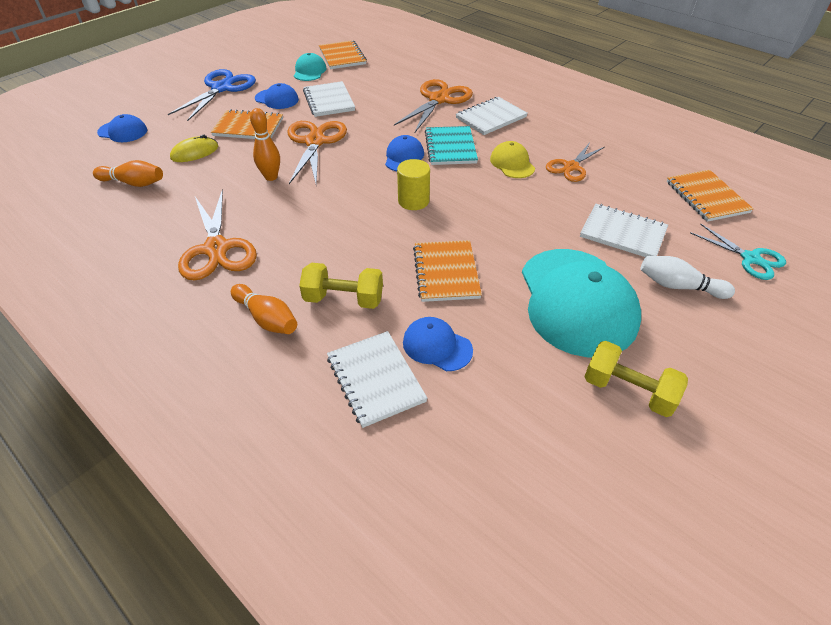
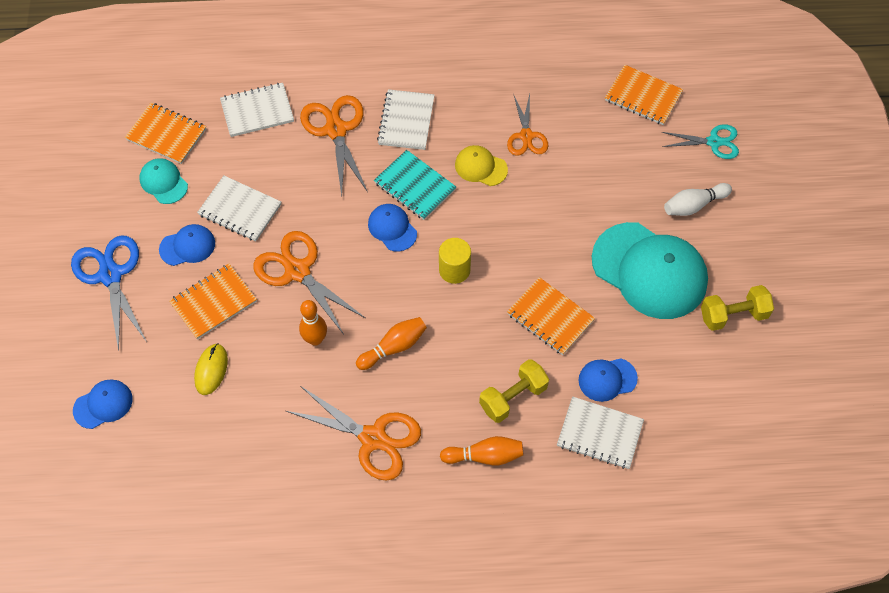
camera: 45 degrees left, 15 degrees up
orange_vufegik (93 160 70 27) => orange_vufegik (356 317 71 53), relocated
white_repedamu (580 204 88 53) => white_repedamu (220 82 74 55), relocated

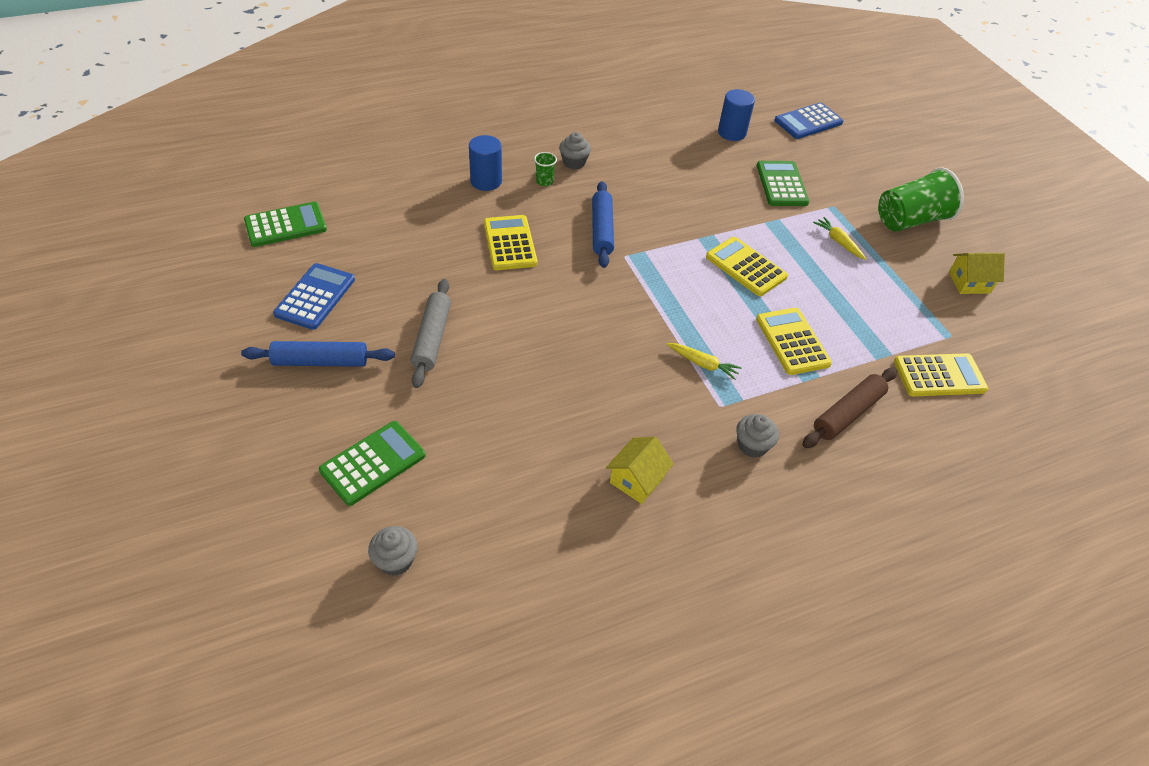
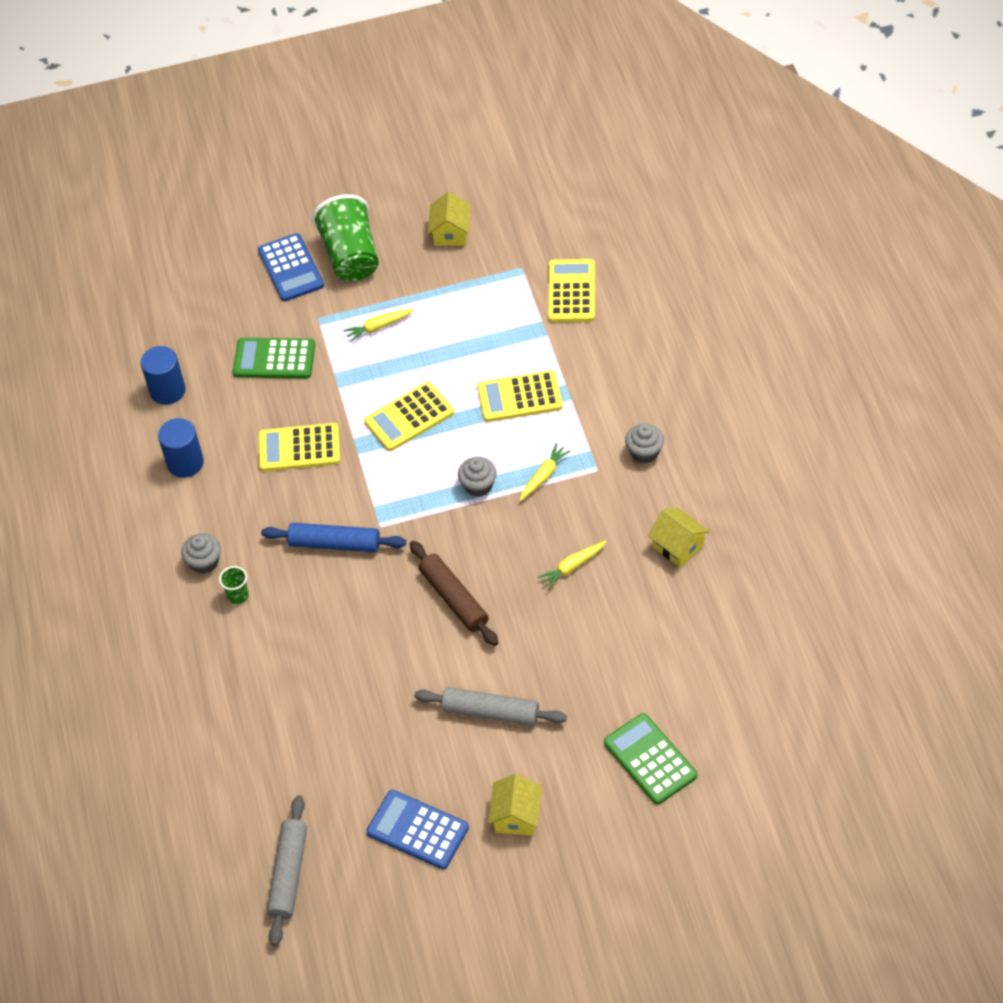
camera: 75 degrees left, 5 degrees up
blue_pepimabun (774 102 69 37) => blue_pepimabun (258 233 66 68), relocated
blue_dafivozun (469 135 33 56) => blue_dafivozun (158 418 46 60), relocated
green_pepimabun (244 202 83 45) => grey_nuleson (266 795 41 151)
yellow_pepimabun (484 215 53 55) => yellow_pepimabun (258 423 82 49), relocated
blue_nuleson (241 341 154 26) => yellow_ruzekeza (488 774 54 62)
brown_nuleson (802 368 95 80) => brown_nuleson (410 541 88 105), relocated
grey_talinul (368 526 50 50) => grey_talinul (458 457 39 40), relocated
nothing => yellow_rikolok (537 541 69 49)

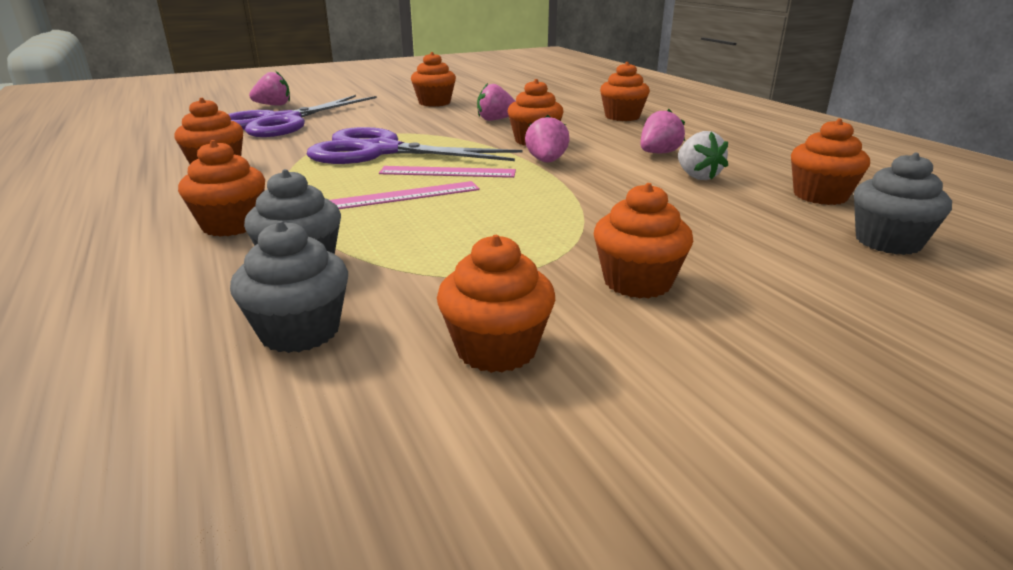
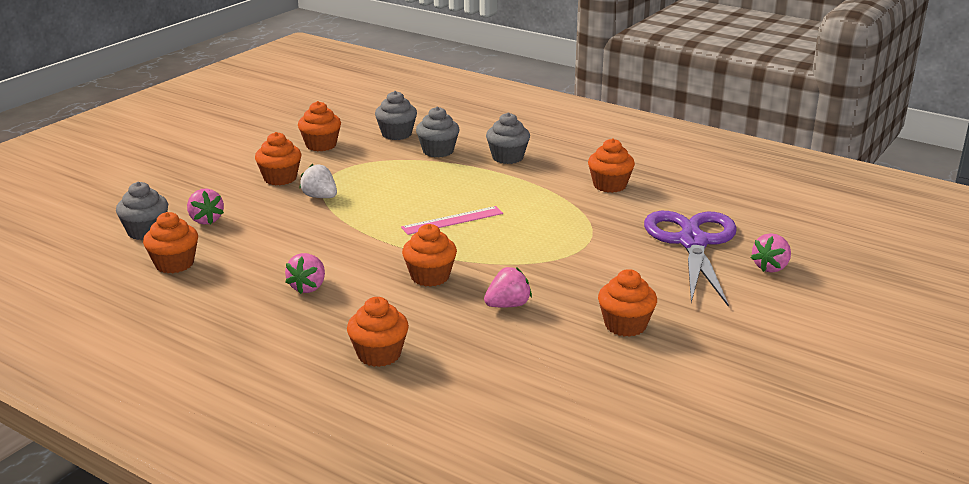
camera: 150 degrees right, 0 degrees up
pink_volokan (525 115 45 48) => pink_volokan (187 189 37 36), relocated
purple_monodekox (307 127 216 37) => nothing
white_volokan (678 131 50 49) => white_volokan (299 164 38 34), relocated
orange_talinul (178 140 87 97) => grey_talinul (486 112 44 52)
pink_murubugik (330 181 150 28) => nothing

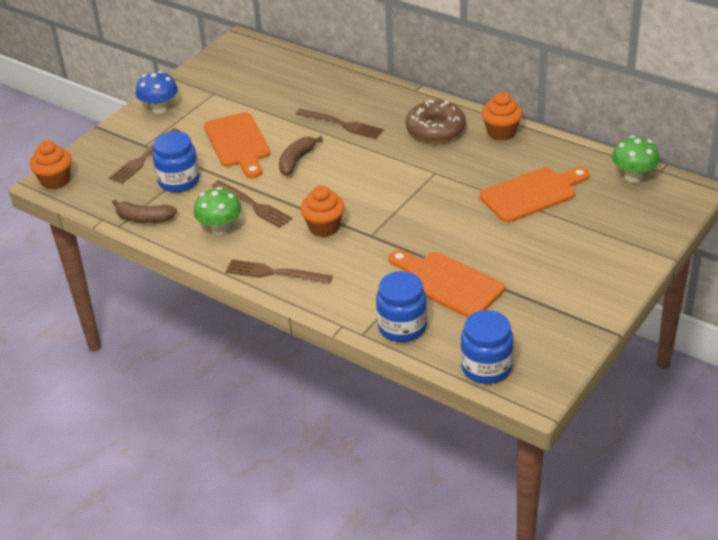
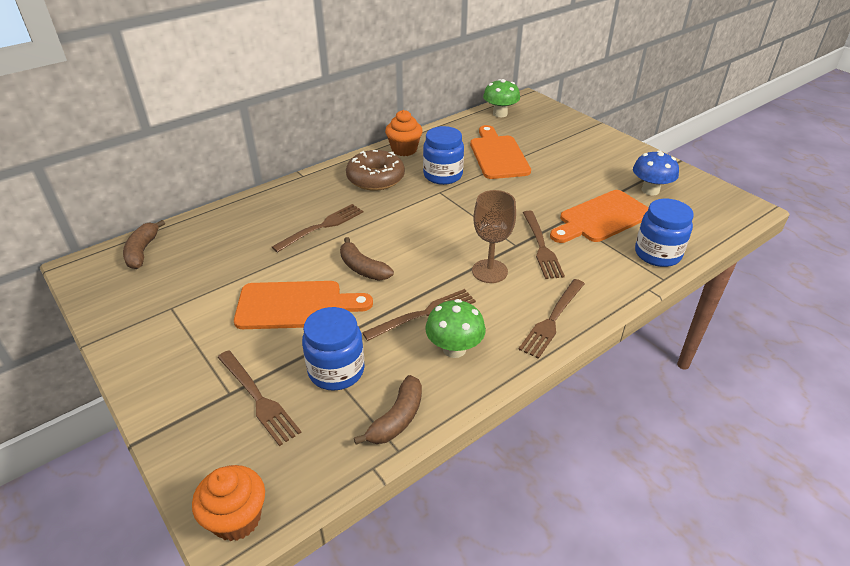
camera: 75 degrees left, 0 degrees up
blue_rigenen (136 71 42 43) => blue_rigenen (633 150 46 45), relocated
orange_talinul (300 185 45 52) => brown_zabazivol (472 190 44 93)
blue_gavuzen (461 310 53 74) => blue_gavuzen (423 126 41 59), relocated
nothing => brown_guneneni (523 211 42 68)
nothing => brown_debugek (123 220 42 49)

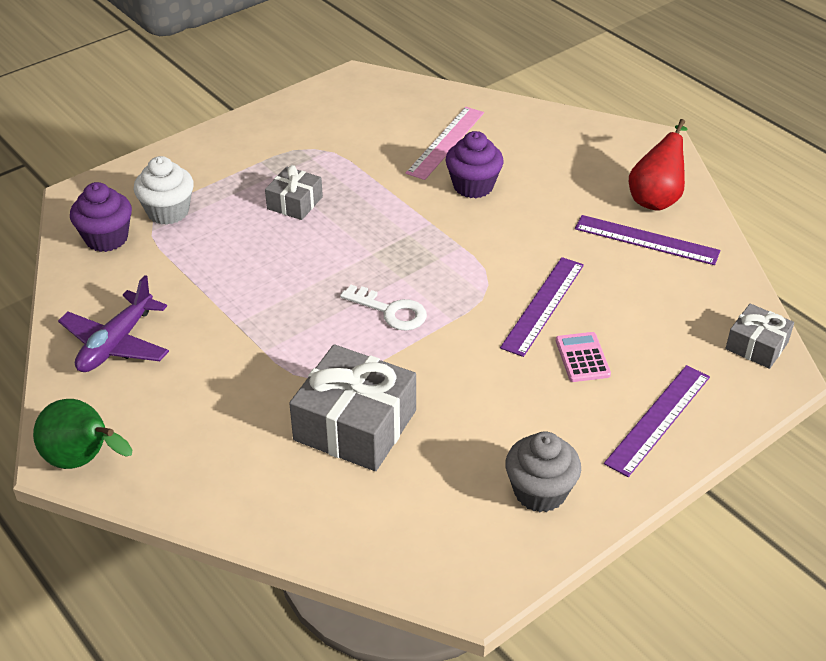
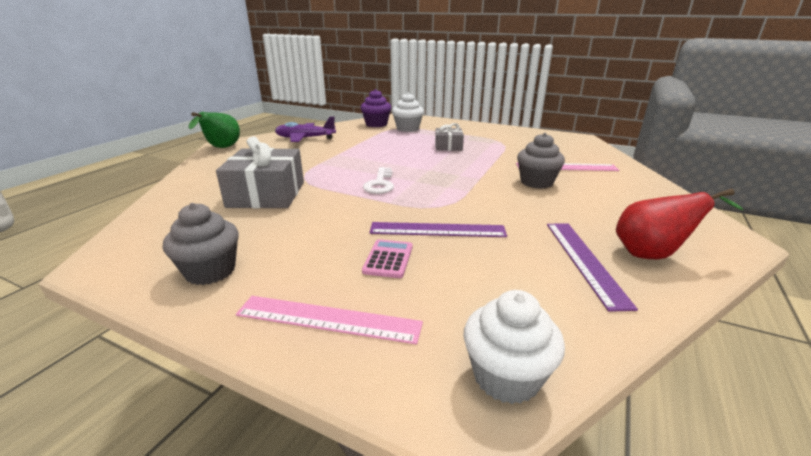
camera: 65 degrees right, 15 degrees down
purple_talinul (445 131 59 67) => grey_talinul (517 133 48 56)
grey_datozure (725 303 69 66) => white_talinul (463 290 102 114)
pink_pepimabun (556 332 55 50) => pink_pepimabun (362 239 51 39), 45 degrees counterclockwise
purple_murubugik (604 365 106 112) => pink_murubugik (236 296 187 49)

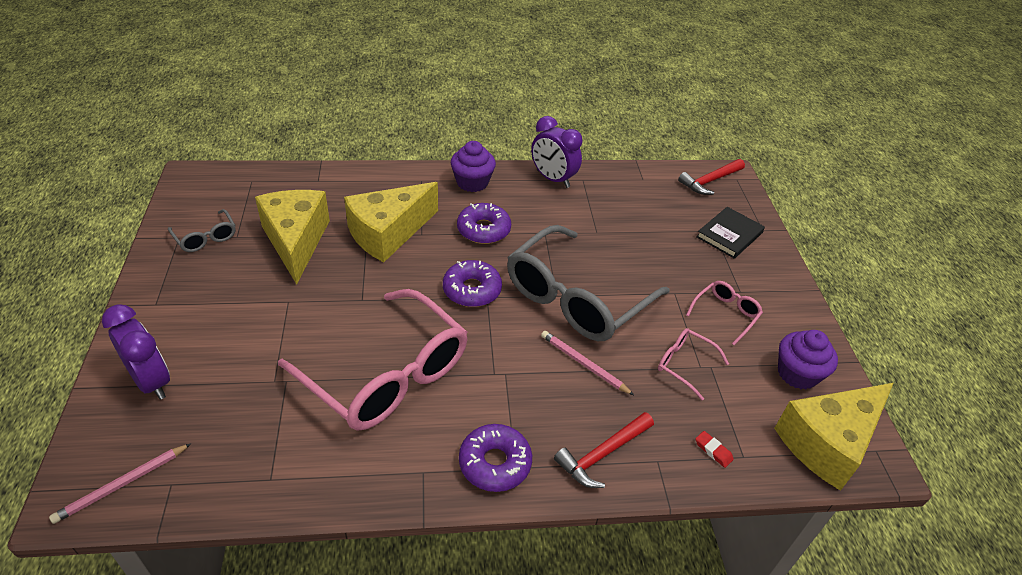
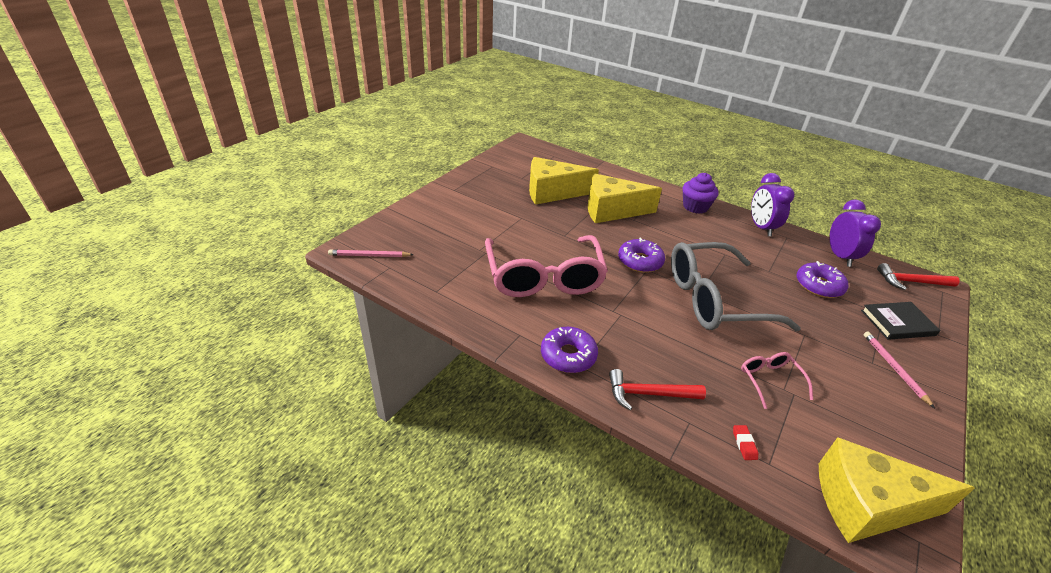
camera: 40 degrees right, 5 degrees down
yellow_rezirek (255 190 75 94) => yellow_rezirek (529 157 70 48), 120 degrees counterclockwise
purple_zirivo (457 203 54 41) => purple_zirivo (797 261 51 37), relocated
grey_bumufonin (168 209 68 43) => nothing
pink_bumufonin (686 281 77 64) => nothing
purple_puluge (102 304 68 96) => purple_puluge (830 200 51 67), relocated
purple_talinul (778 330 60 59) => nothing
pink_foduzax (541 331 93 64) => pink_foduzax (864 332 71 76), relocated

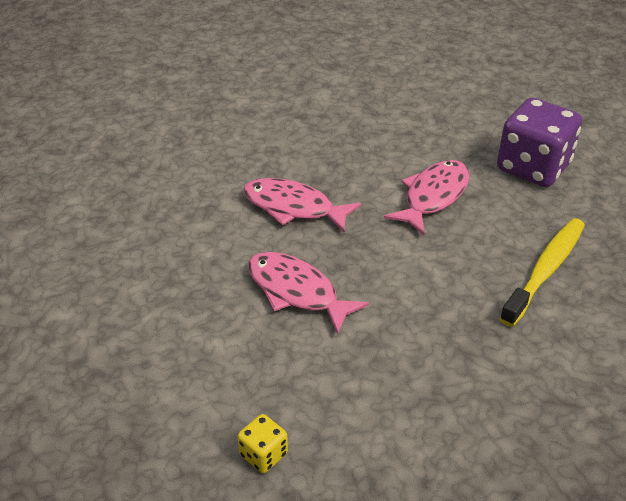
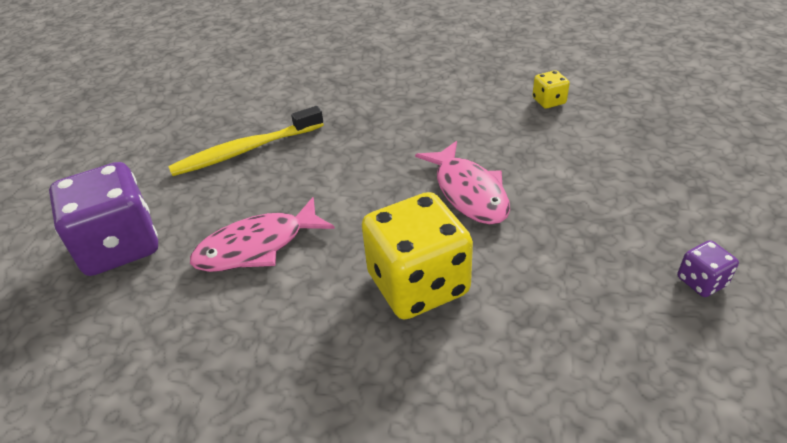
camera: 150 degrees left, 0 degrees up
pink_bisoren (243 178 118 55) => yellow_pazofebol (362 192 111 128)
nothing => purple_pazofebol (678 240 61 57)

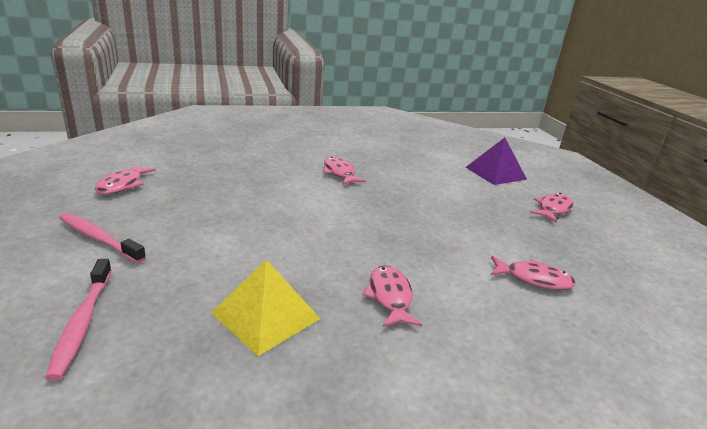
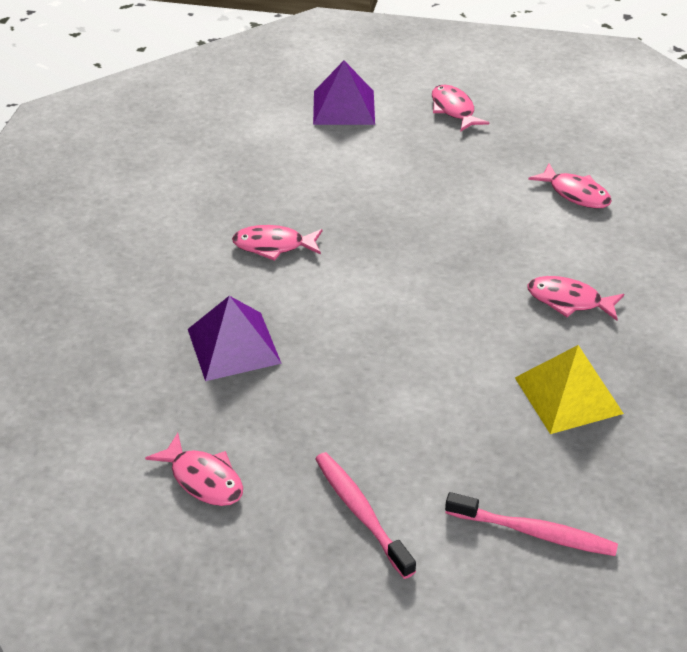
camera: 60 degrees left, 15 degrees up
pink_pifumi (59 213 87 50) => pink_pifumi (315 452 101 127), 90 degrees clockwise
pink_bisoren (490 256 86 34) => pink_bisoren (528 163 84 46), 90 degrees clockwise
nothing => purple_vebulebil (188 296 94 85)

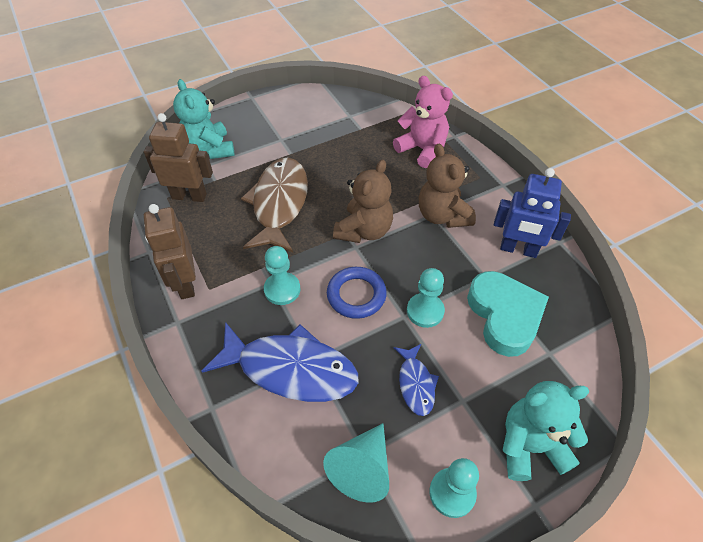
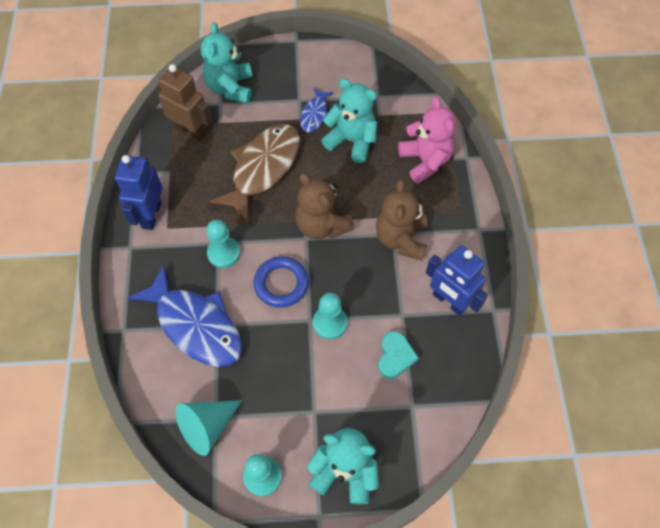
camera: 25 degrees right, 10 degrees up
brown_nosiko (333 159 60 84) => brown_nosiko (295 173 60 66), 90 degrees clockwise
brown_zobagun (144 204 52 95) => blue_zobagun (115 155 48 75)
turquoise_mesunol (467 271 82 86) => turquoise_mesunol (378 331 41 48), x0.56
blue_bisoren (393 344 46 72) => blue_bisoren (300 87 34 45), relocated
nothing => turquoise_nosiko (321 79 56 84)

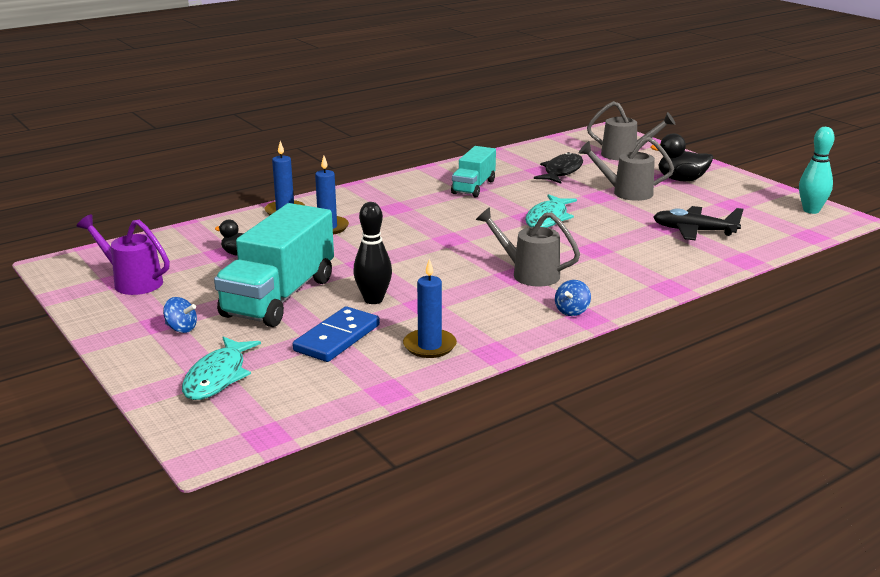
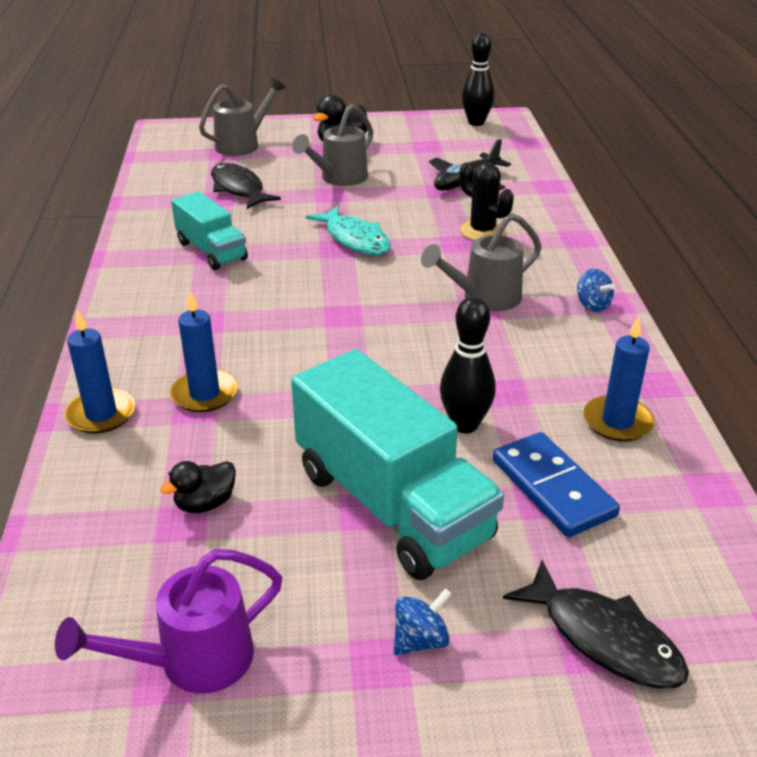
camera: 60 degrees left, 10 degrees up
turquoise_vufegik (799 127 35 87) => black_vufegik (462 32 32 94)
turquoise_bisoren (182 336 79 64) => black_bisoren (503 560 186 129)
nothing => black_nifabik (459 162 55 78)

